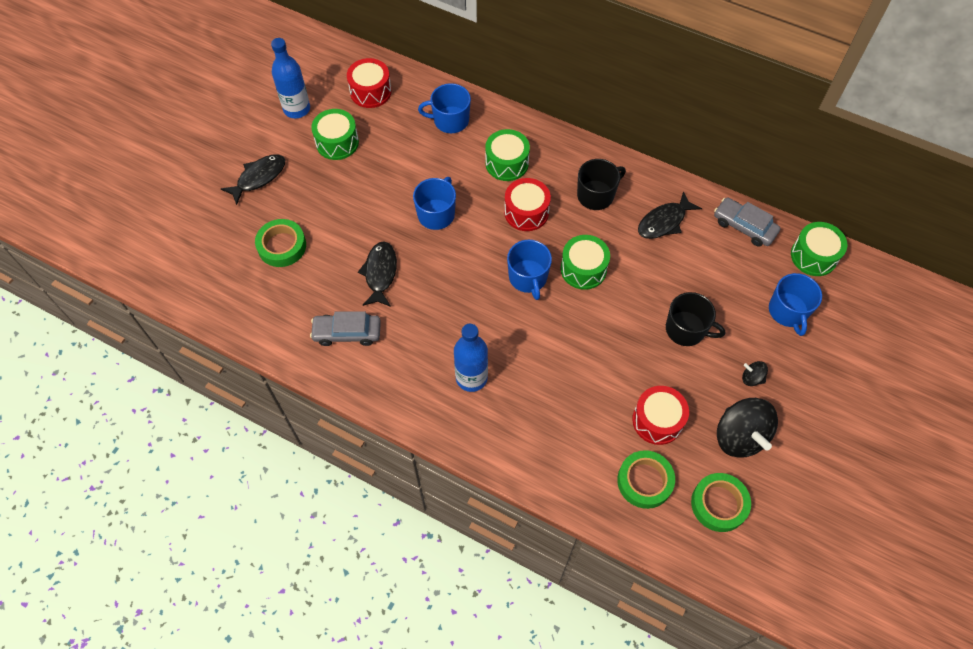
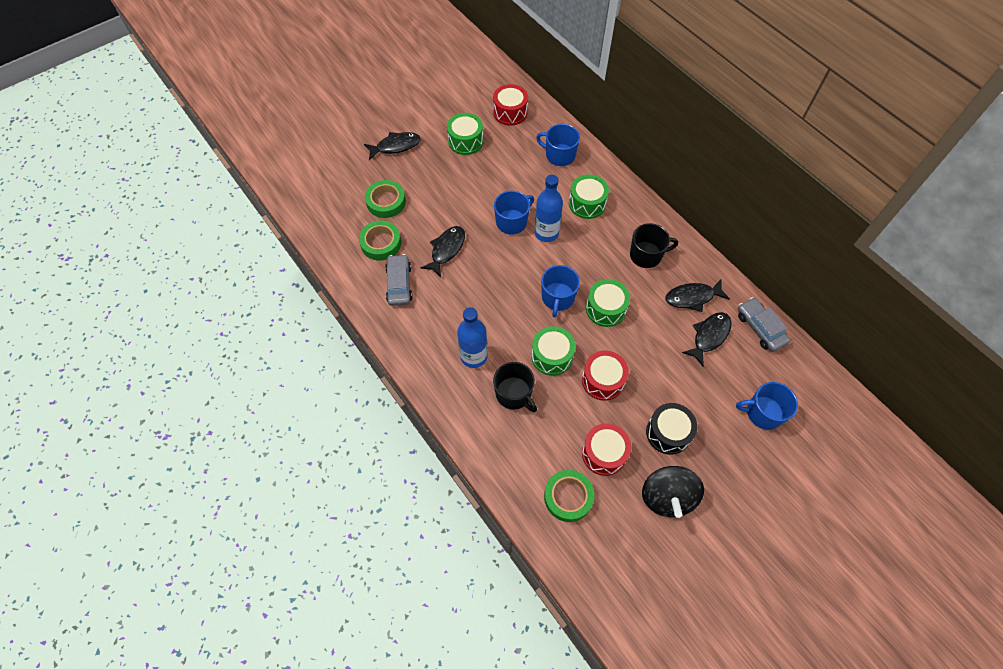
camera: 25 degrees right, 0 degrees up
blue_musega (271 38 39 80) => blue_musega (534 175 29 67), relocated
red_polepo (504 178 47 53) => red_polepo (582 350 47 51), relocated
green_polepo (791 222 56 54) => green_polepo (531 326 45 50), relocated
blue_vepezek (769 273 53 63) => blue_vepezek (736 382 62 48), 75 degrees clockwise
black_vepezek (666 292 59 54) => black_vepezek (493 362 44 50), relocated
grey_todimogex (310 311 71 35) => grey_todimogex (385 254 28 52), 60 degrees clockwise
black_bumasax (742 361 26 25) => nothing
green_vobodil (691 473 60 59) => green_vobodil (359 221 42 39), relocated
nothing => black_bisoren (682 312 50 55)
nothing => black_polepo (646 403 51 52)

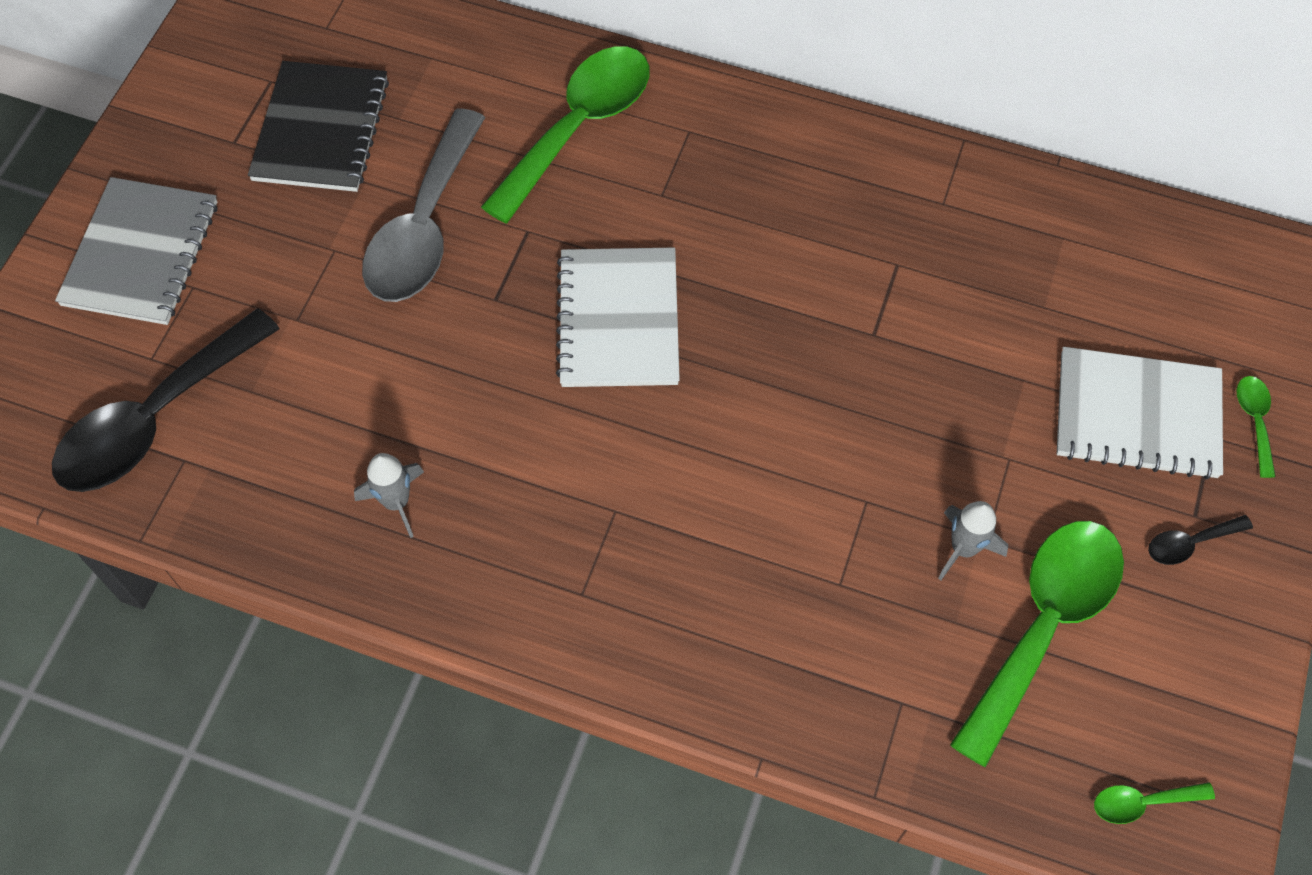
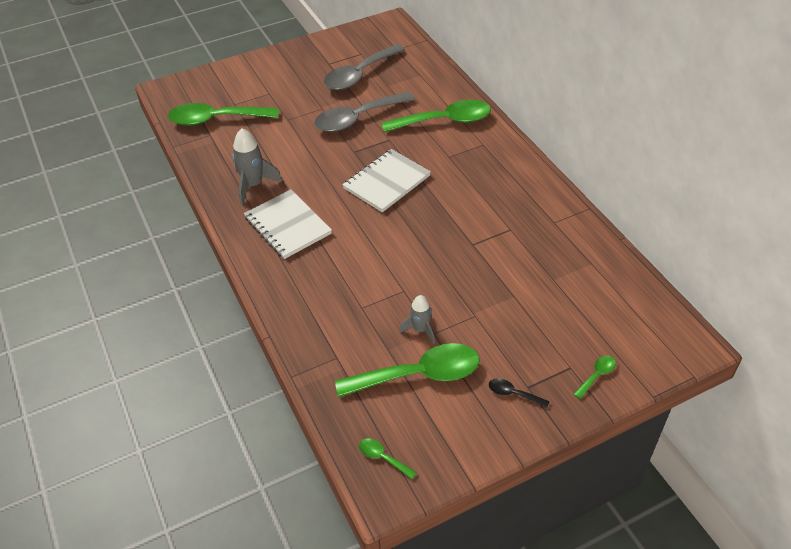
camera: 45 degrees right, 15 degrees down
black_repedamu (248 61 141 131) => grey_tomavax (324 44 81 46)
grey_repedamu (55 177 163 148) => nothing
black_tomavax (52 308 228 184) => green_tomavax (168 103 111 23)
white_repedamu (1057 347 166 132) => white_repedamu (244 189 88 70), relocated
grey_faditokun (354 453 70 85) => grey_faditokun (232 128 50 77), x1.58

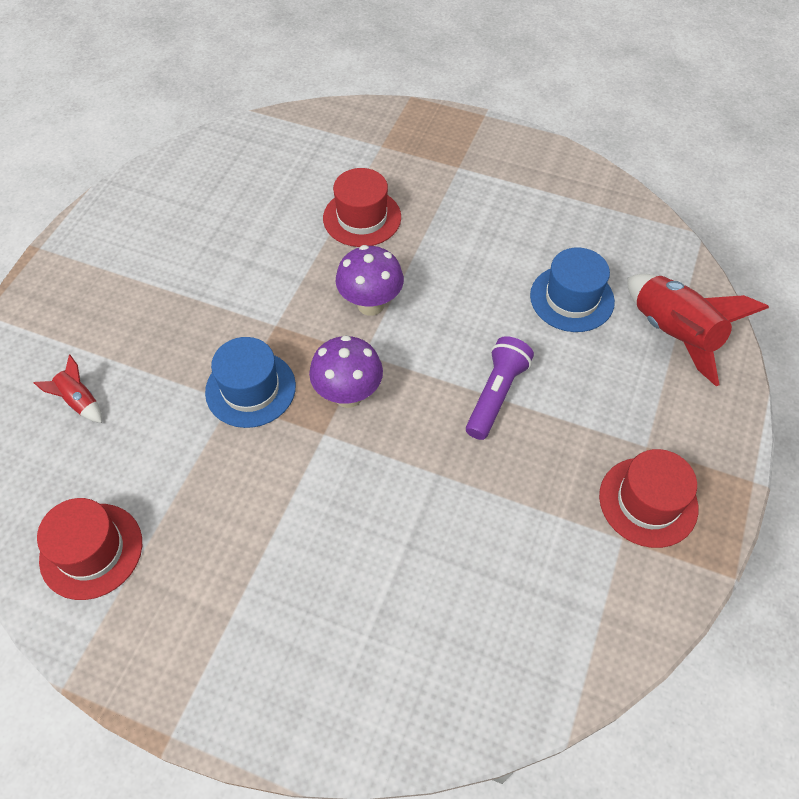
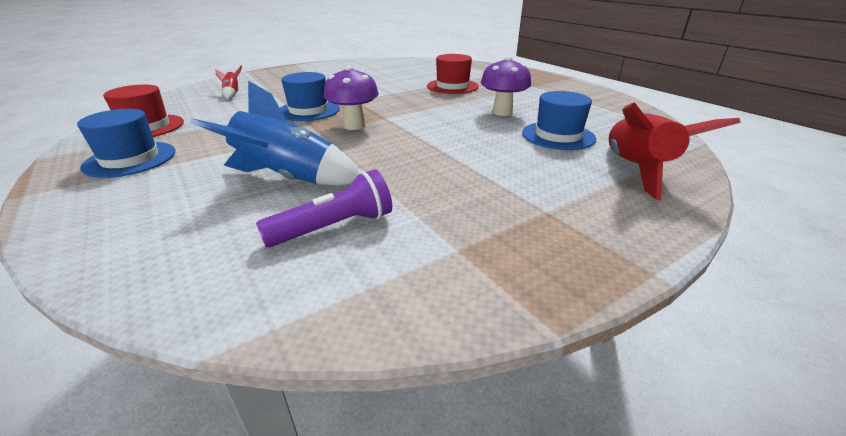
camera: 35 degrees right, 25 degrees down
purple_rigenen (336 245 68 71) => purple_rigenen (481 56 50 60), relocated
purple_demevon (466 336 68 104) => purple_demevon (256 169 136 78), relocated
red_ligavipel (599 449 99 99) => nothing
nothing => blue_faditokun (190 81 170 104)
nothing => blue_ligavipel (77 109 98 69)

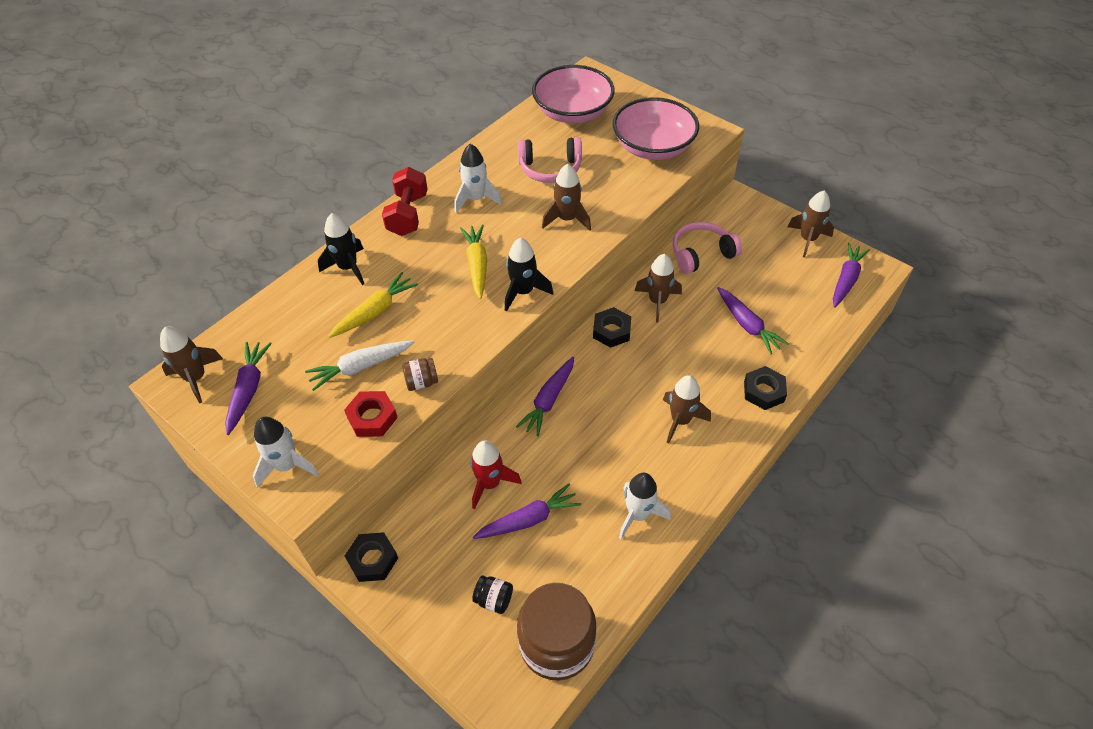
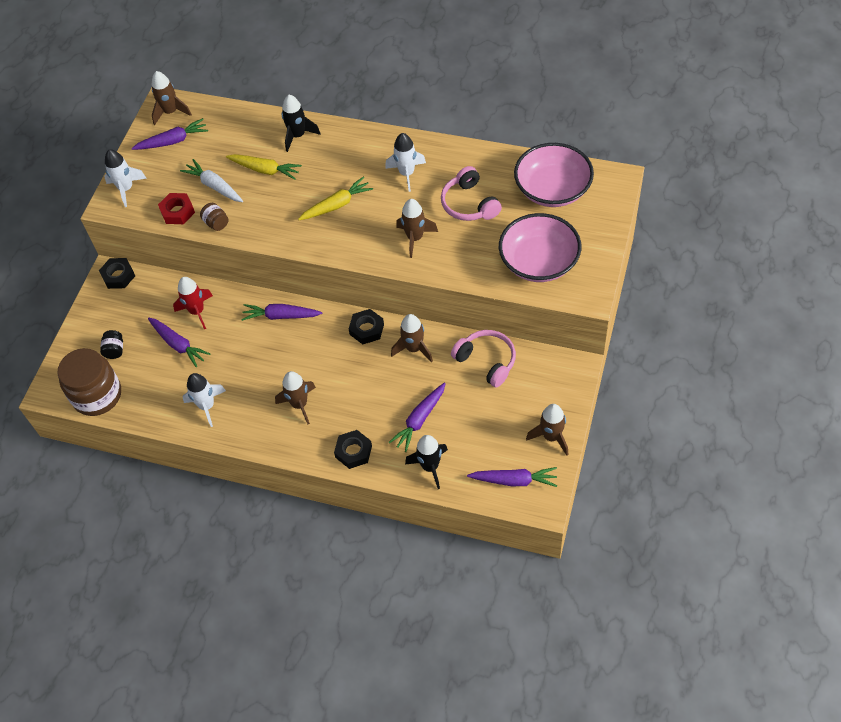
camera: 70 degrees right, 5 degrees up
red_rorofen (382 167 46 69) => nothing
black_faditokun (505 237 48 74) => black_faditokun (405 435 43 54), relocated

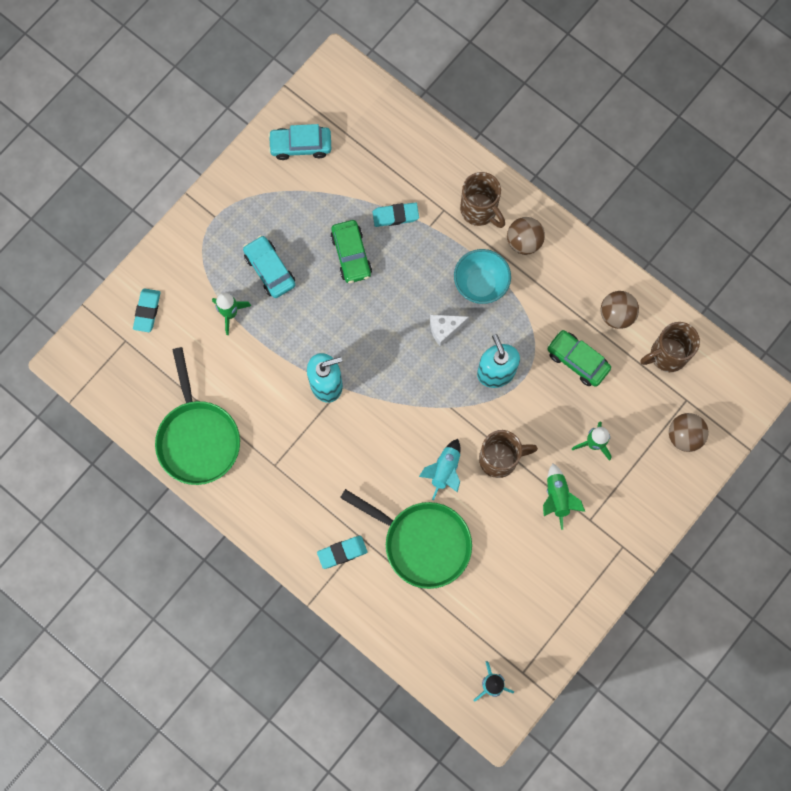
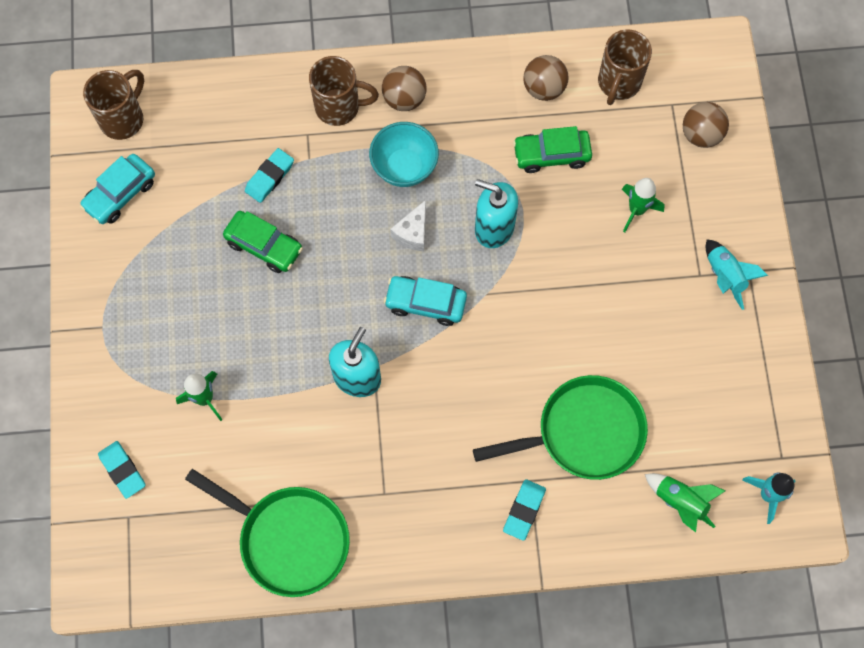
camera: 45 degrees left, 5 degrees down
turquoise_todimogex (243 235 52 63) => turquoise_todimogex (384 276 83 50), relocated
brown_vepezek (479 430 59 48) => brown_vepezek (83 70 61 70), relocated
turquoise_faditokun (419 439 41 61) => turquoise_faditokun (706 239 62 71), relocated
green_faditokun (543 463 42 67) => green_faditokun (645 473 80 59), relocated

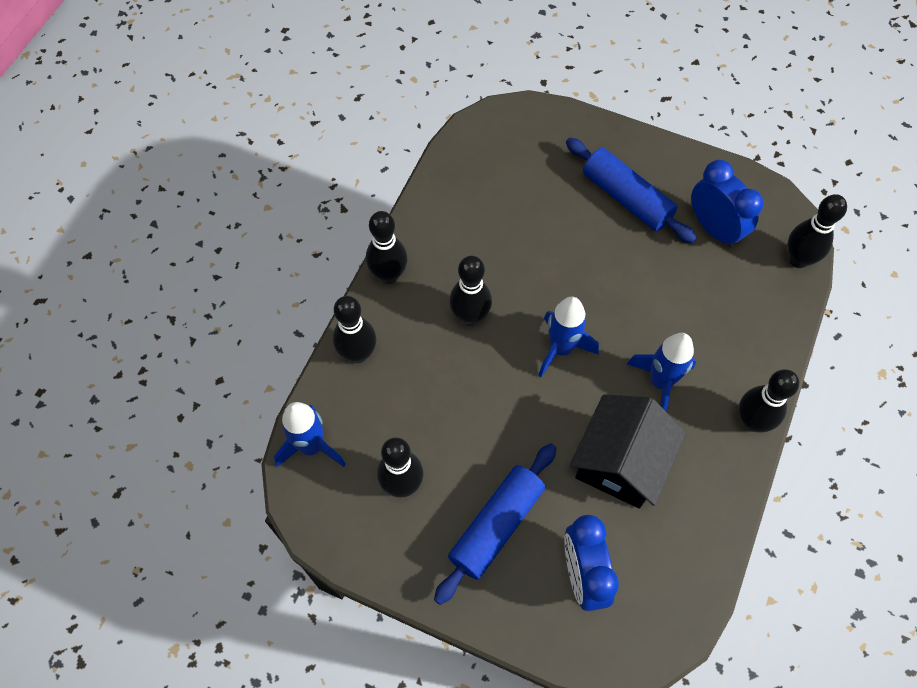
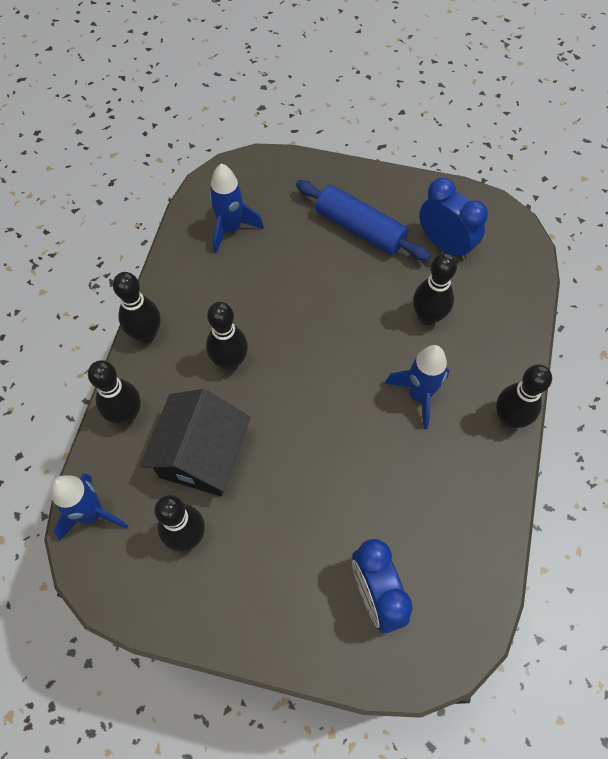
camera: 10 degrees left, 0 degrees up
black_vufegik (787 194 60 74) => black_vufegik (413 253 44 72), relocated
blue_faditokun (538 297 61 80) => blue_faditokun (209 163 55 90), relocated
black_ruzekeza (570 395 116 114) => black_ruzekeza (140 389 110 107), relocated
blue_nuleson (434 443 122 162) => nothing

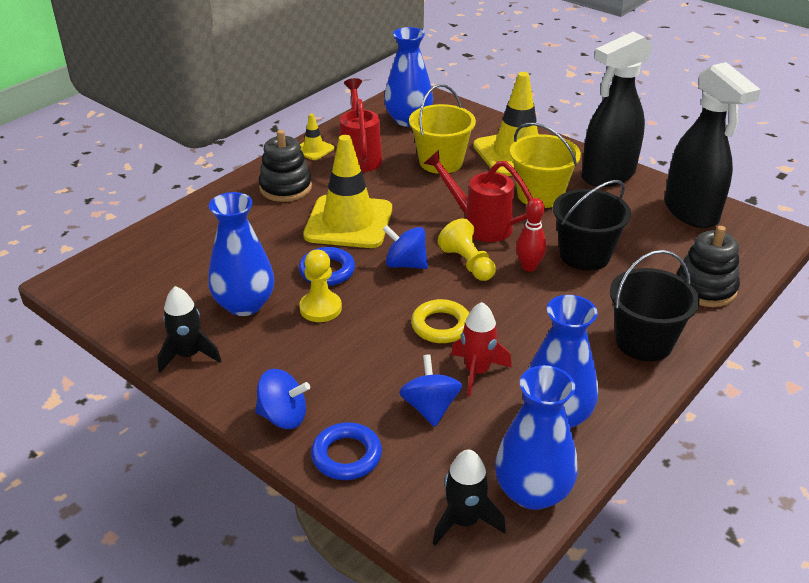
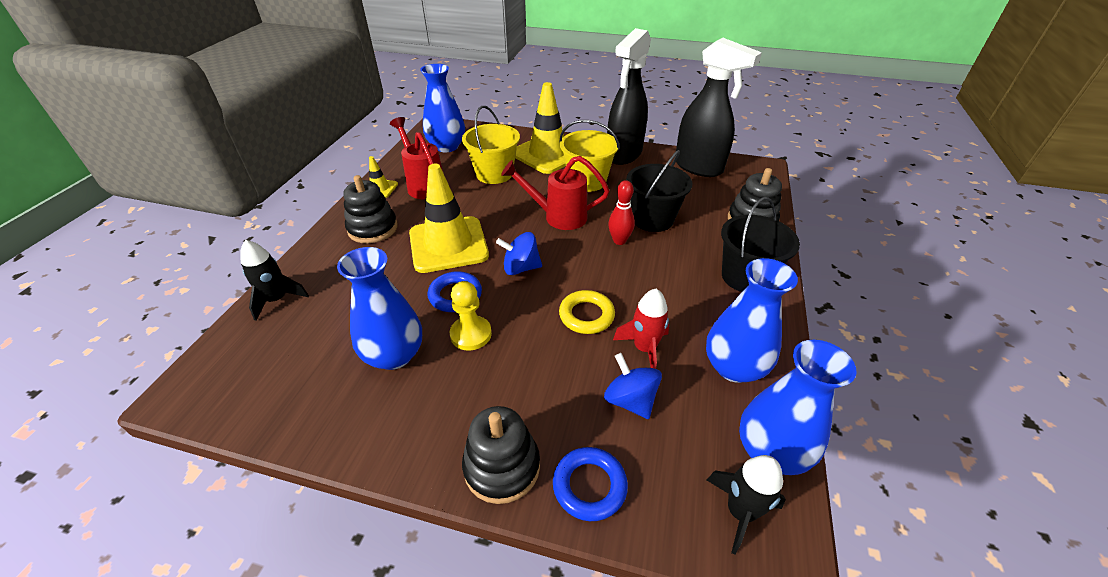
camera: 25 degrees left, 5 degrees up
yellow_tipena (438 218 58 63) => nothing
black_faditokun (157 286 64 87) => black_faditokun (240 240 69 81), relocated
blue_bumasax (255 369 55 60) => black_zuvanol (462 406 78 98)

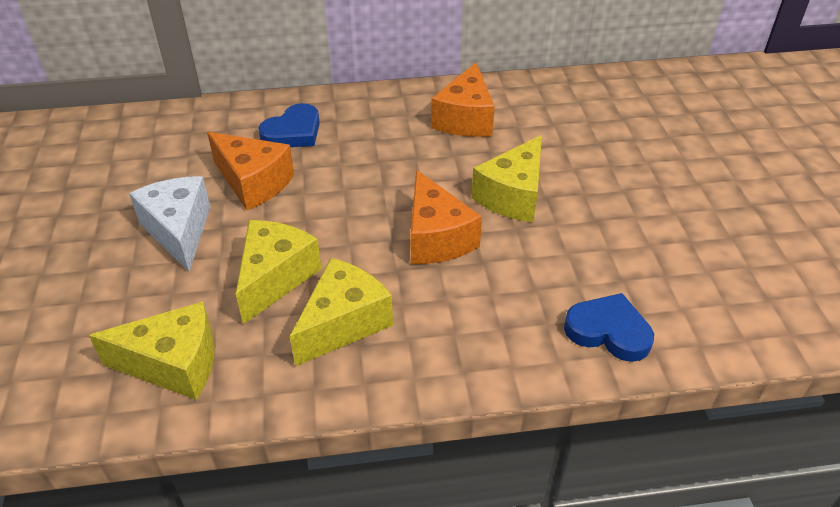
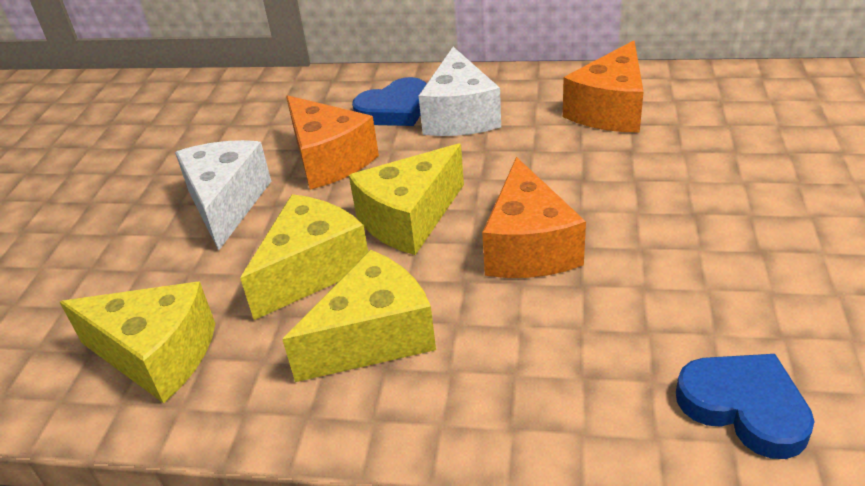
camera: 20 degrees right, 5 degrees down
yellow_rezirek (471 135 71 87) => yellow_rezirek (349 143 115 112), relocated
nothing => white_rezirek (419 47 82 89)

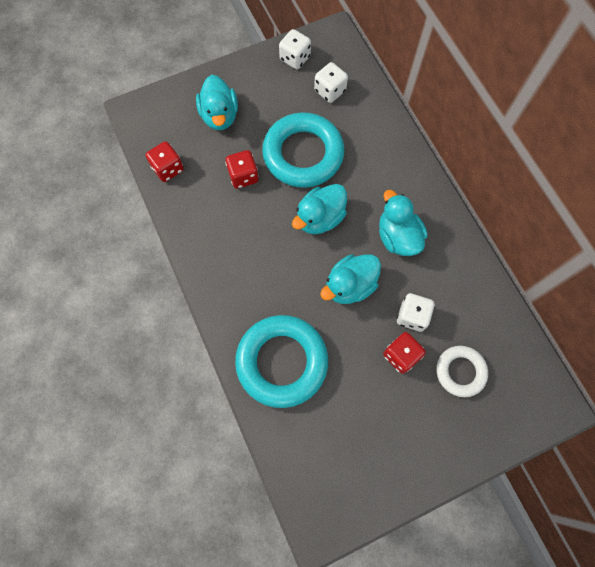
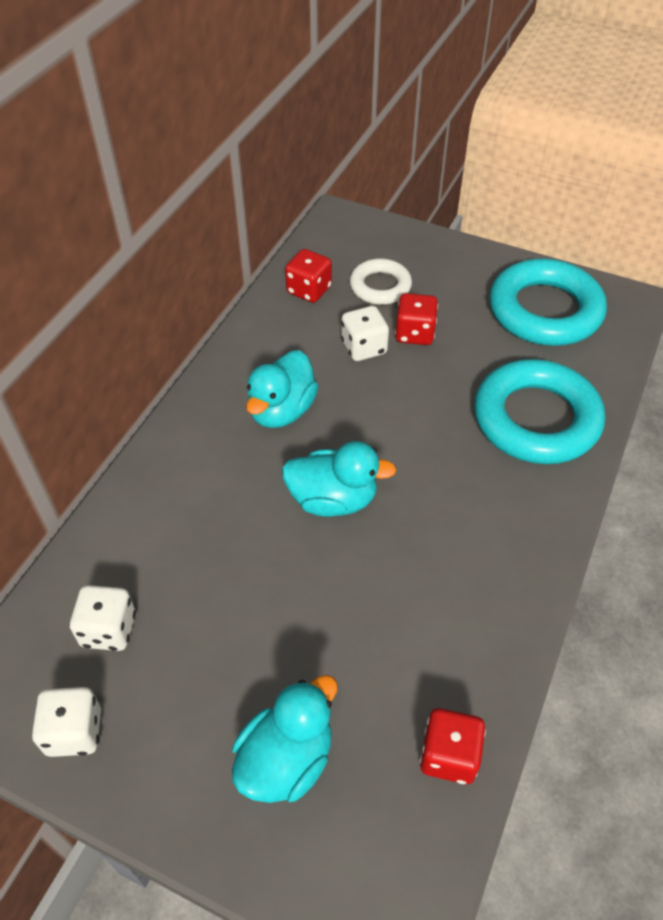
camera: 130 degrees left, 20 degrees down
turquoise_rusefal (262 112 82 76) => turquoise_rusefal (489 259 118 87), relocated
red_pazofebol (225 150 34 39) => red_pazofebol (285 249 47 54), relocated
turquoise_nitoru (320 255 61 49) => nothing

